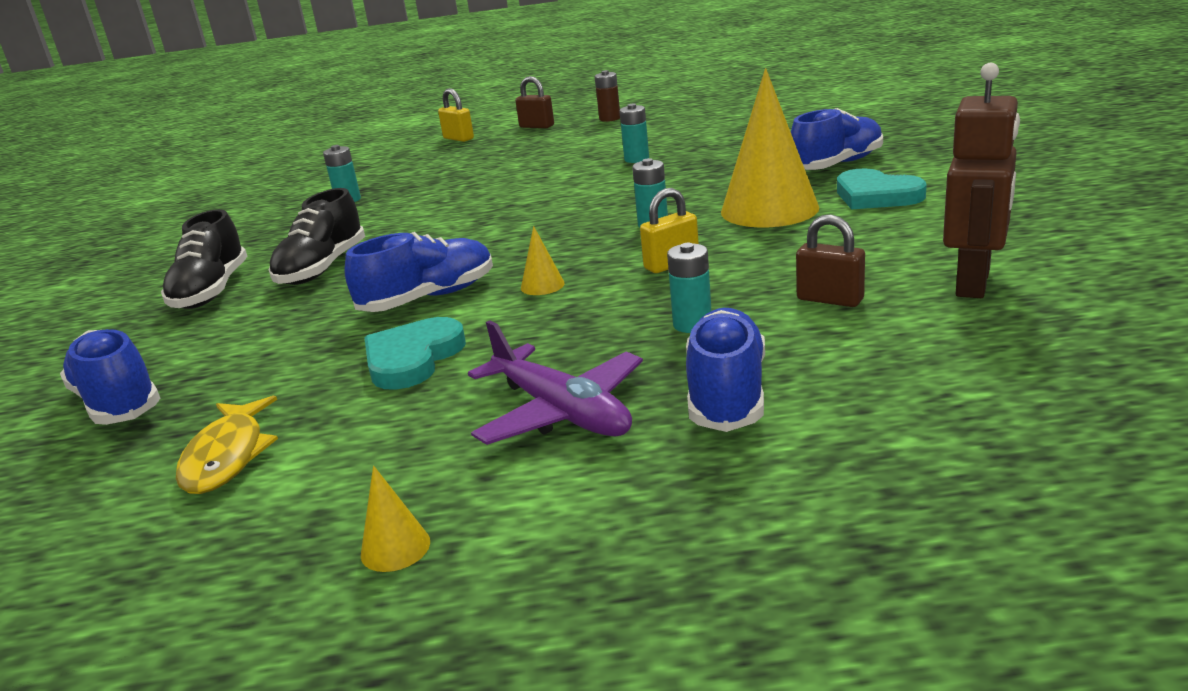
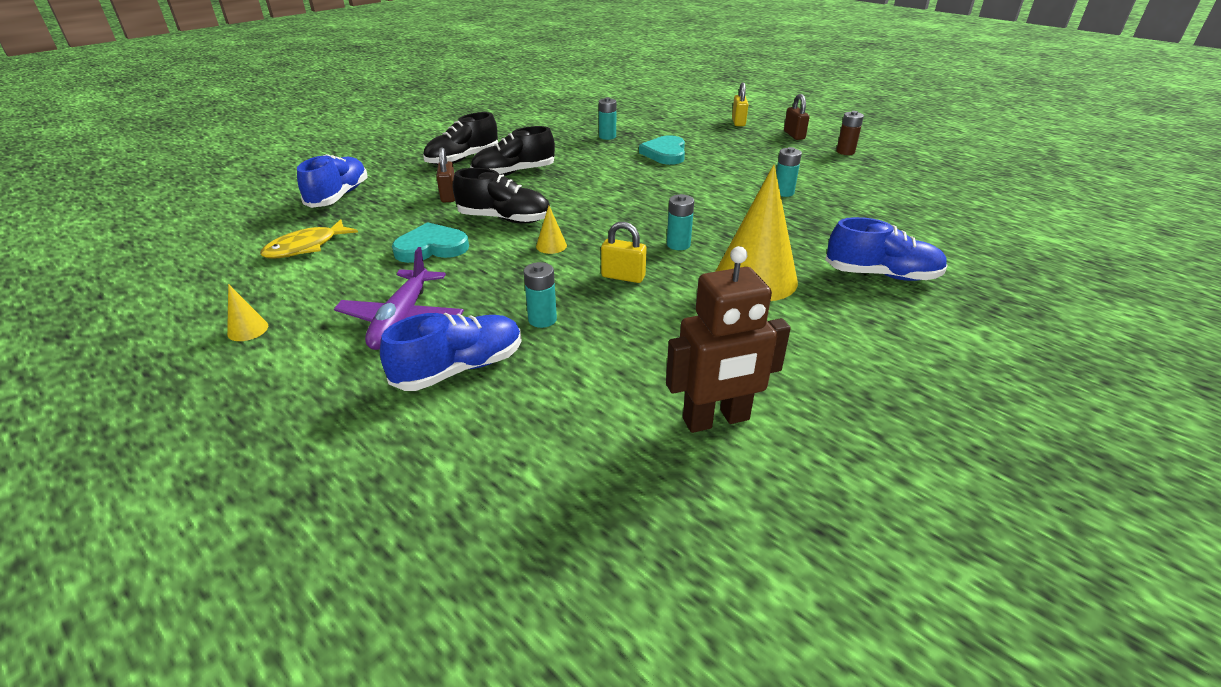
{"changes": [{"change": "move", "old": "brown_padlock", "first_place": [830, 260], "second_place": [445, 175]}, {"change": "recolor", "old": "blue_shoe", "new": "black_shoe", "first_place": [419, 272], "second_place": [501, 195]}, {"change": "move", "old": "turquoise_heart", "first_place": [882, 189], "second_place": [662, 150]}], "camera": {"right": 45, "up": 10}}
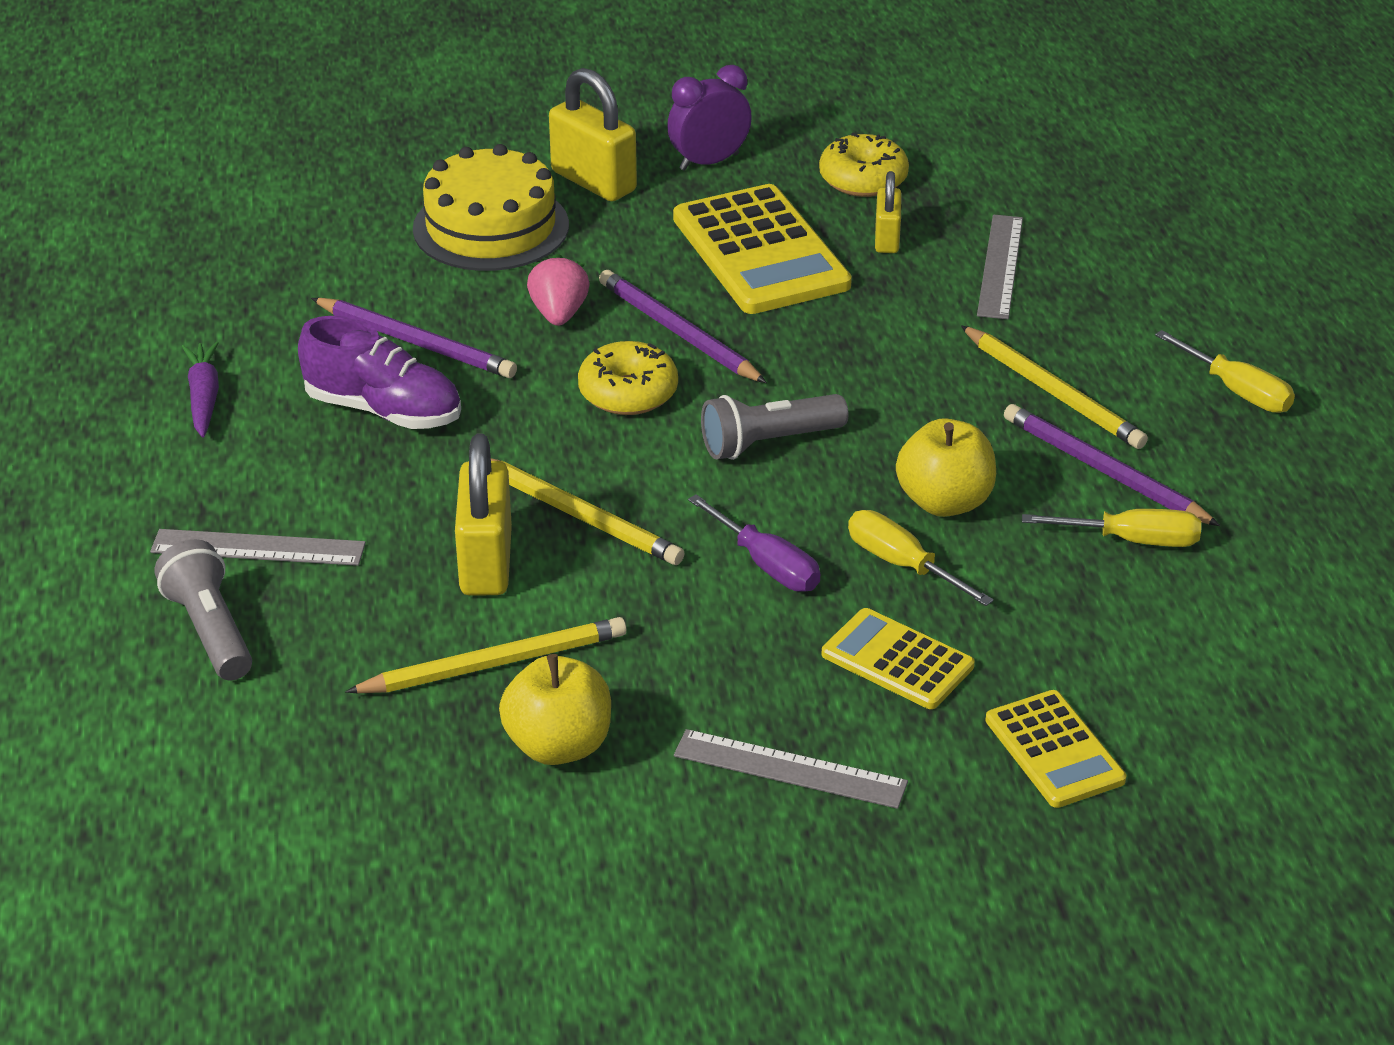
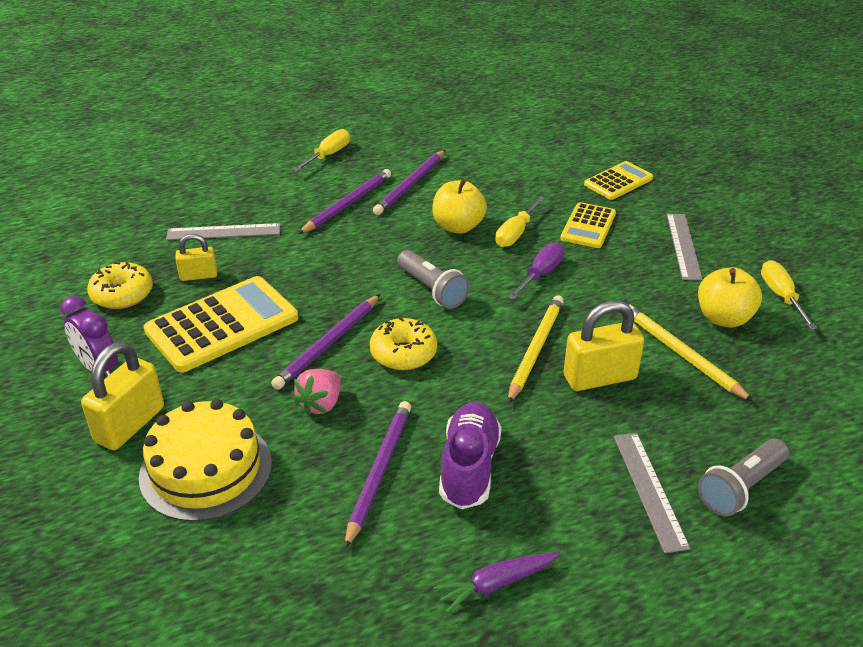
{"changes": [{"change": "rotate", "old": "pink_strawberry", "first_place": [558, 290], "second_place": [317, 392], "degrees": -45}, {"change": "recolor", "old": "yellow_pencil", "new": "purple_pencil", "first_place": [1054, 387], "second_place": [344, 201]}, {"change": "move", "old": "yellow_screwdriver", "first_place": [1111, 528], "second_place": [789, 294]}], "camera": {"right": -105, "up": 0}}
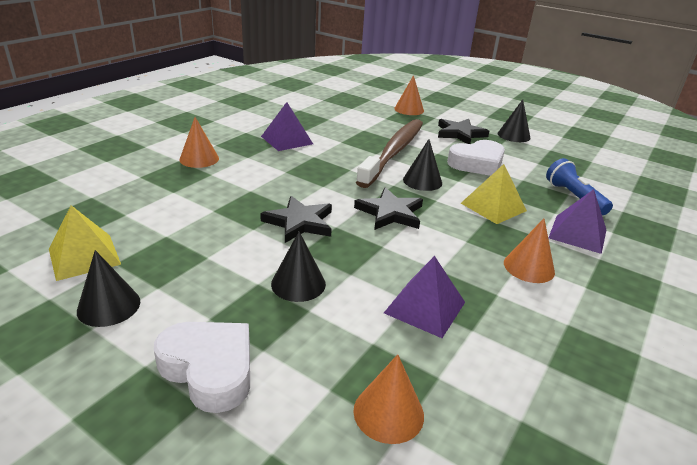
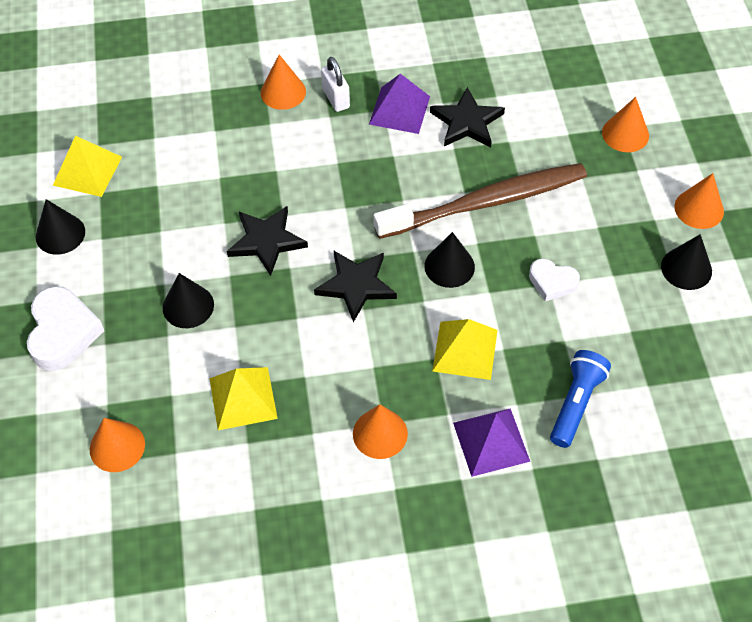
{"changes": [{"change": "recolor", "old": "purple_pyramid", "new": "yellow_pyramid", "first_place": [424, 297], "second_place": [244, 398]}, {"change": "insert", "new": "white_padlock", "second_place": [335, 84]}, {"change": "move", "old": "black_star", "first_place": [463, 131], "second_place": [467, 117]}, {"change": "resize", "old": "white_heart", "first_place": [476, 158], "second_place": [554, 279], "factor": 0.6}, {"change": "insert", "new": "orange_cone", "second_place": [699, 201]}], "camera": {"right": 50, "up": 25}}
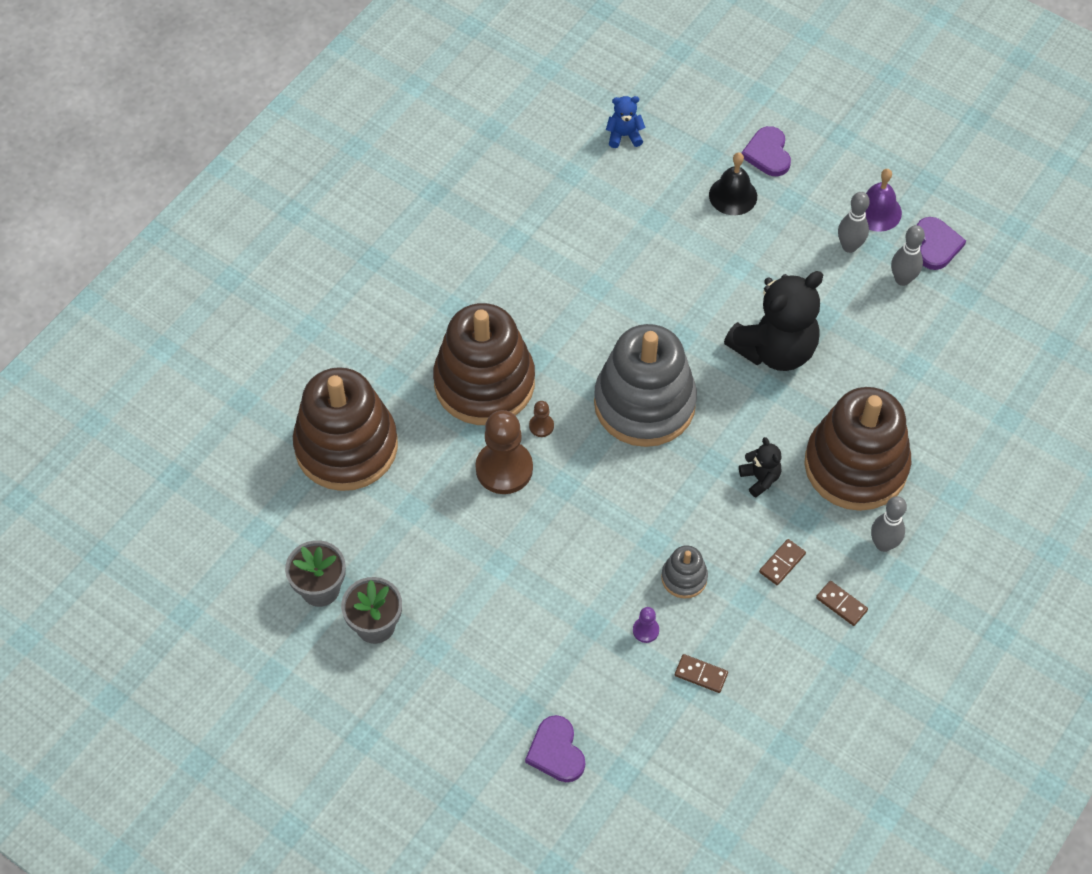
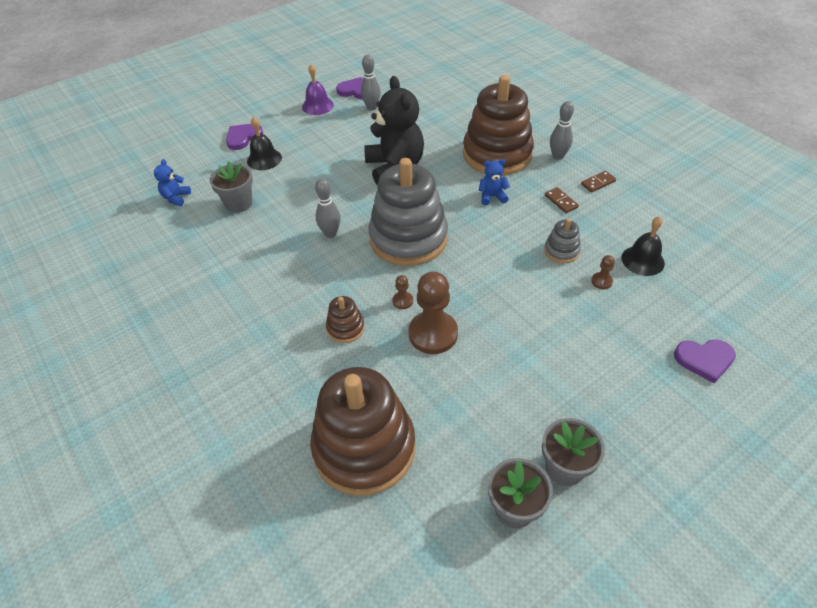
{"changes": [{"change": "insert", "new": "grey_flower_pot", "second_place": [231, 187]}, {"change": "rotate", "old": "purple_heart", "first_place": [766, 151], "second_place": [244, 137], "degrees": 120}, {"change": "move", "old": "grey_bowling_pin", "first_place": [854, 222], "second_place": [328, 208]}, {"change": "resize", "old": "brown_stacking_toy", "first_place": [484, 364], "second_place": [345, 319], "factor": 0.43}, {"change": "recolor", "old": "black_teddy_bear", "new": "blue_teddy_bear", "first_place": [760, 467], "second_place": [494, 182]}, {"change": "recolor", "old": "purple_pawn", "new": "brown_pawn", "first_place": [646, 625], "second_place": [603, 272]}, {"change": "replace", "old": "brown_domino", "new": "black_bell", "first_place": [701, 673], "second_place": [643, 246]}], "camera": {"right": -70, "up": -10}}
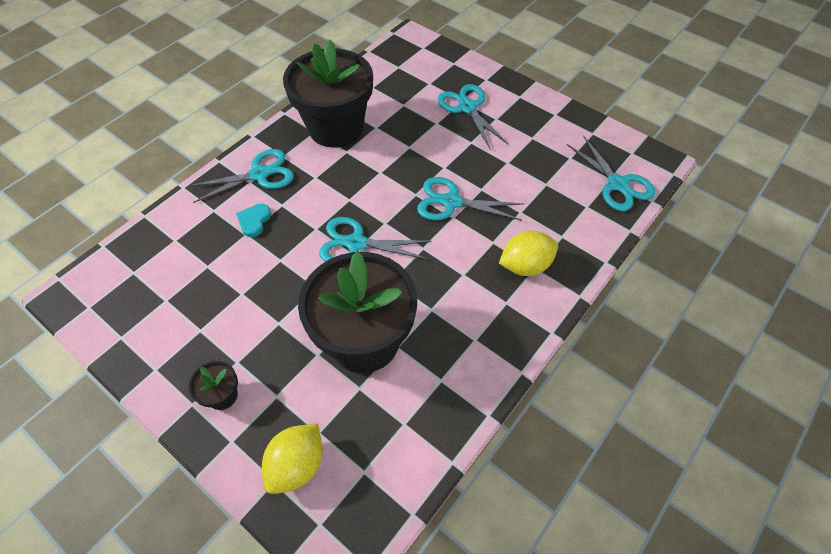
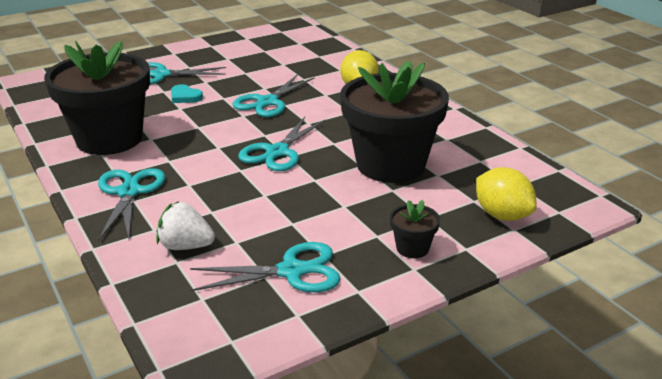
{"changes": [{"change": "insert", "new": "white_strawberry", "second_place": [185, 225]}, {"change": "move", "old": "turquoise_heart", "first_place": [253, 220], "second_place": [187, 93]}, {"change": "move", "old": "turquoise_scissors", "first_place": [611, 173], "second_place": [265, 267]}], "camera": {"right": -70, "up": -25}}
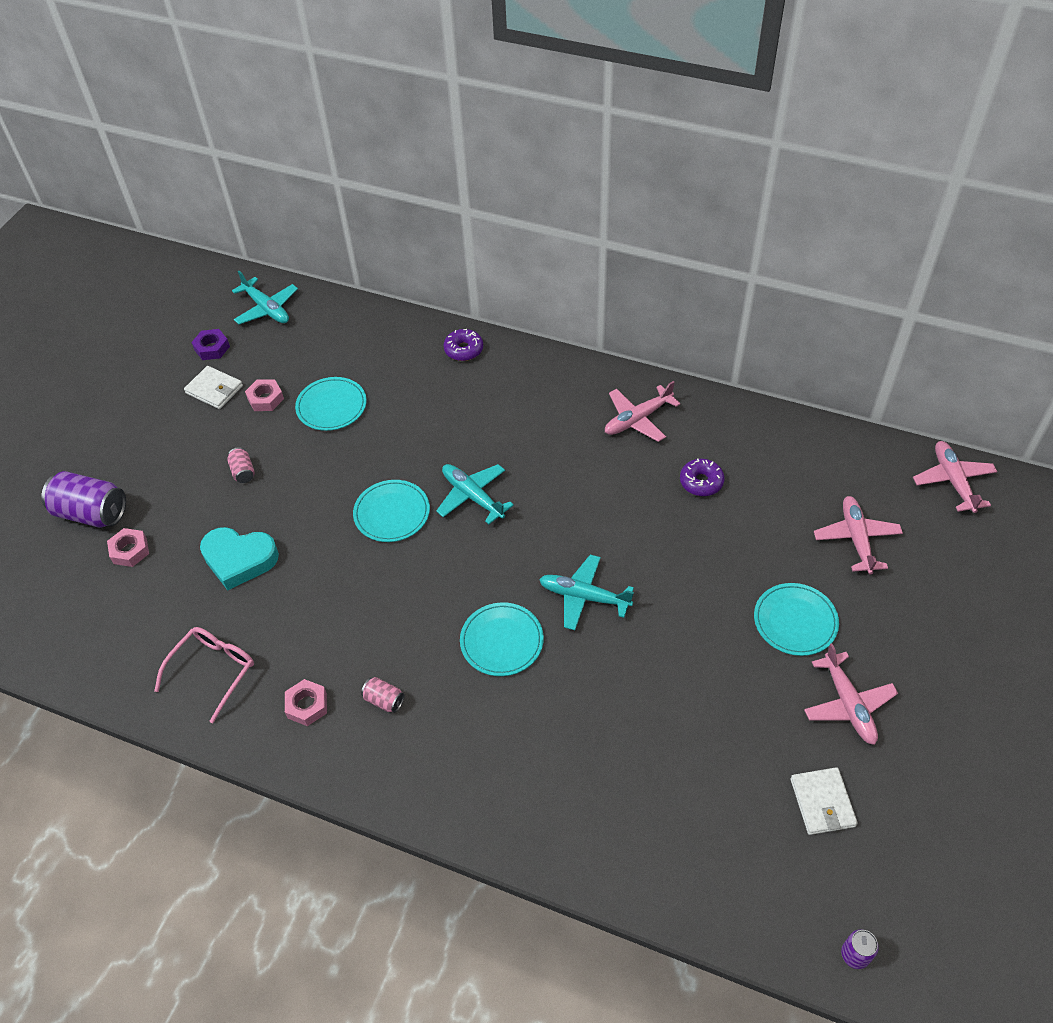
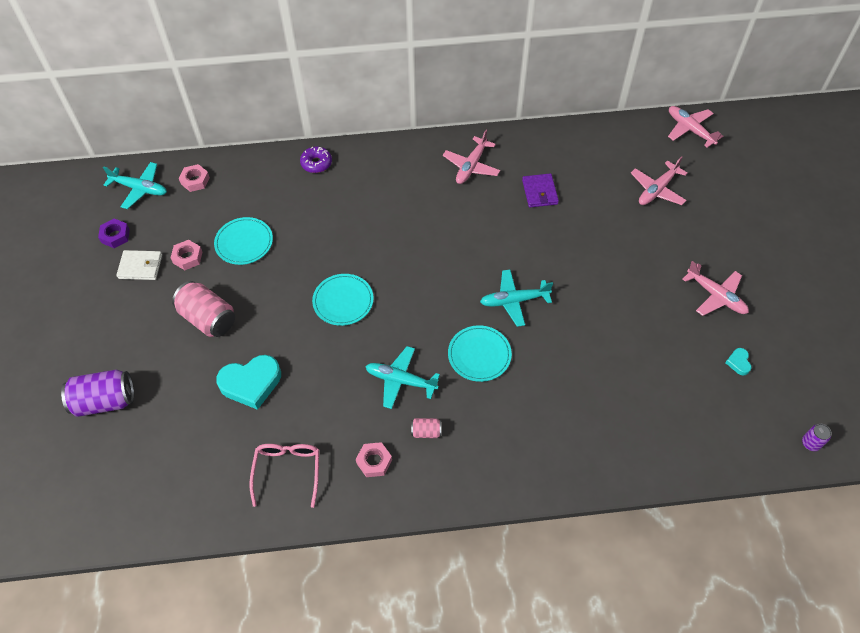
{"changes": [{"change": "resize", "old": "pink_can", "first_place": [241, 465], "second_place": [203, 309], "factor": 2.07}, {"change": "move", "old": "pink_nut", "first_place": [128, 547], "second_place": [194, 178]}, {"change": "move", "old": "turquoise_plane", "first_place": [475, 494], "second_place": [402, 377]}, {"change": "replace", "old": "purple_donut", "new": "purple_wallet", "first_place": [702, 477], "second_place": [540, 190]}, {"change": "rotate", "old": "pink_plane", "first_place": [858, 535], "second_place": [659, 180], "degrees": -105}, {"change": "replace", "old": "white_wallet", "new": "turquoise_heart", "first_place": [824, 801], "second_place": [738, 361]}, {"change": "delete", "old": "turquoise_plate", "first_place": [796, 619]}], "camera": {"right": -30, "up": 5}}
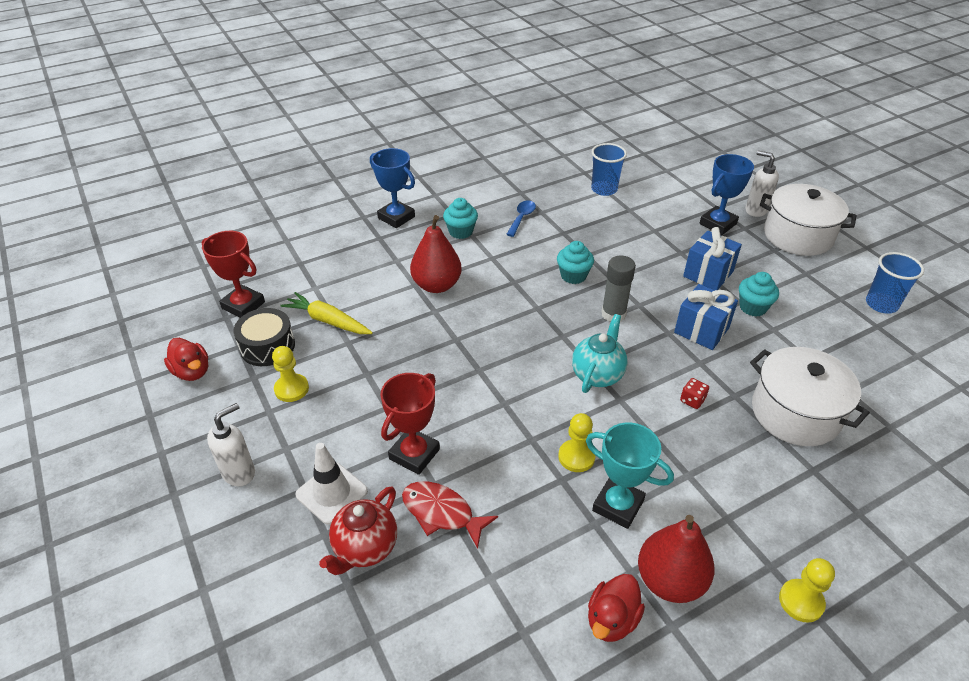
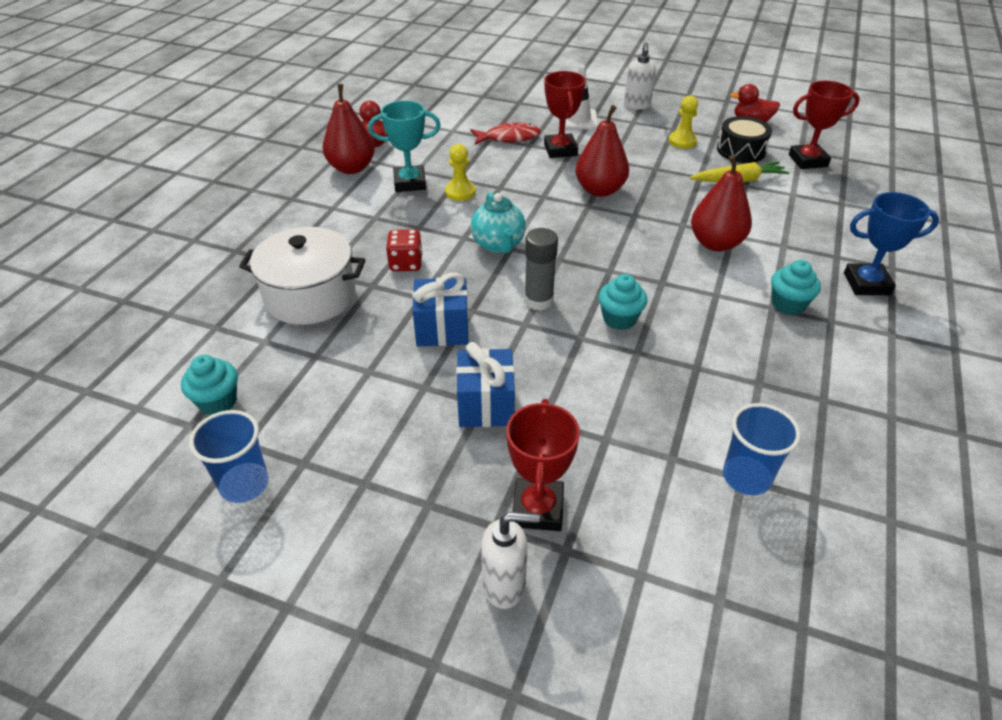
{"changes": [{"change": "move", "old": "turquoise_cupcake", "first_place": [759, 294], "second_place": [209, 385]}, {"change": "resize", "old": "red_dice", "first_place": [694, 393], "second_place": [404, 250], "factor": 1.53}, {"change": "recolor", "old": "blue_trophy", "new": "red_trophy", "first_place": [726, 194], "second_place": [543, 465]}, {"change": "insert", "new": "red_pear", "second_place": [602, 151]}, {"change": "delete", "old": "red_teapot", "first_place": [358, 530]}, {"change": "delete", "old": "blue_spoon", "first_place": [521, 218]}, {"change": "delete", "old": "white_pot", "first_place": [808, 220]}, {"change": "delete", "old": "yellow_pawn", "first_place": [807, 590]}], "camera": {"right": 140, "up": 0}}
